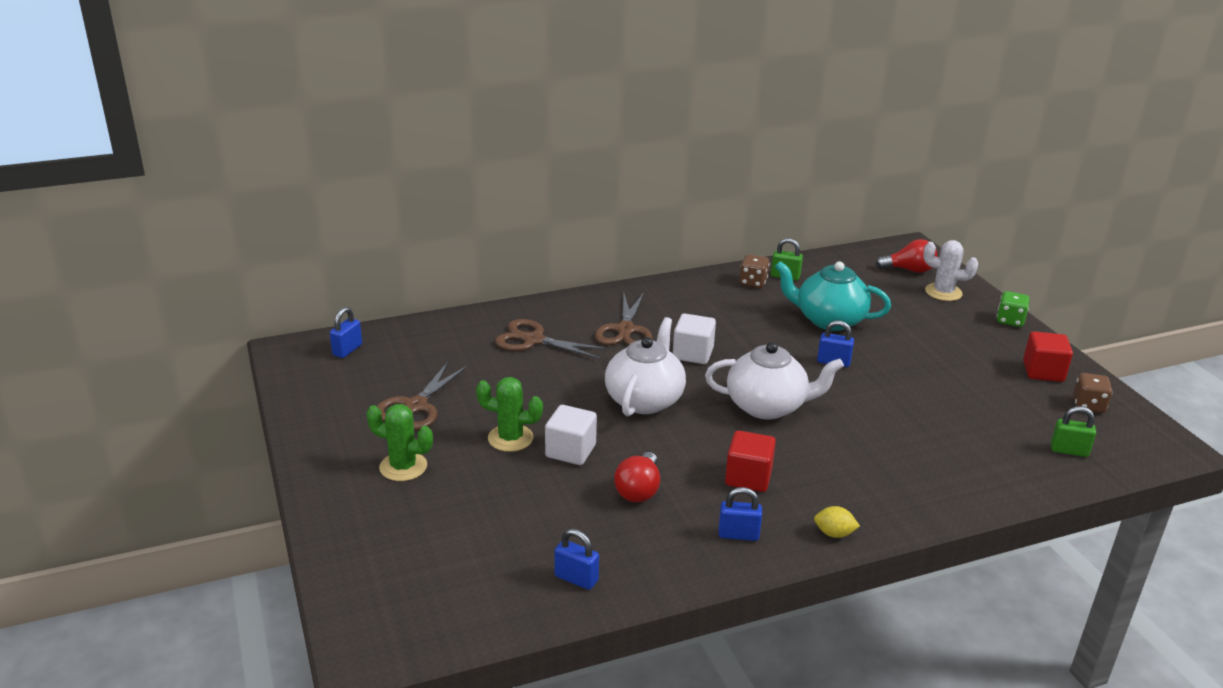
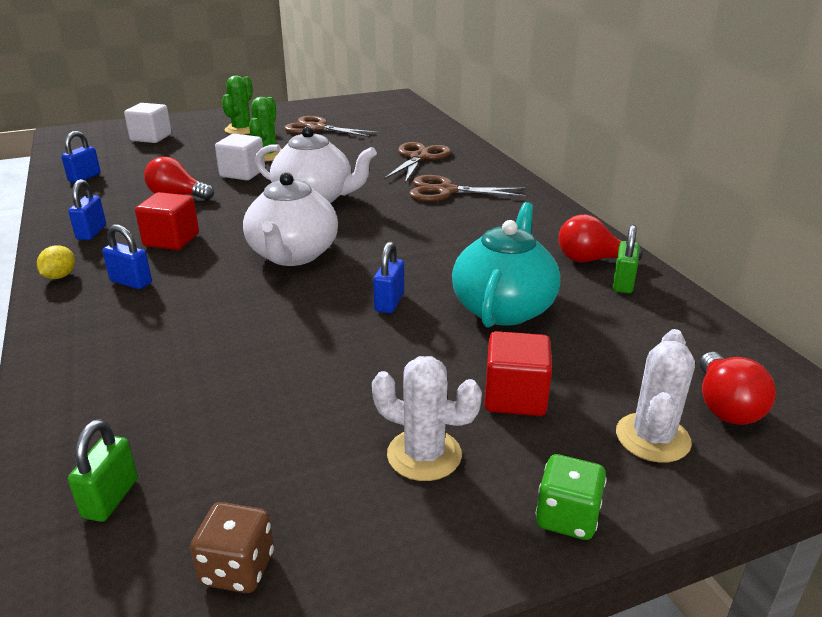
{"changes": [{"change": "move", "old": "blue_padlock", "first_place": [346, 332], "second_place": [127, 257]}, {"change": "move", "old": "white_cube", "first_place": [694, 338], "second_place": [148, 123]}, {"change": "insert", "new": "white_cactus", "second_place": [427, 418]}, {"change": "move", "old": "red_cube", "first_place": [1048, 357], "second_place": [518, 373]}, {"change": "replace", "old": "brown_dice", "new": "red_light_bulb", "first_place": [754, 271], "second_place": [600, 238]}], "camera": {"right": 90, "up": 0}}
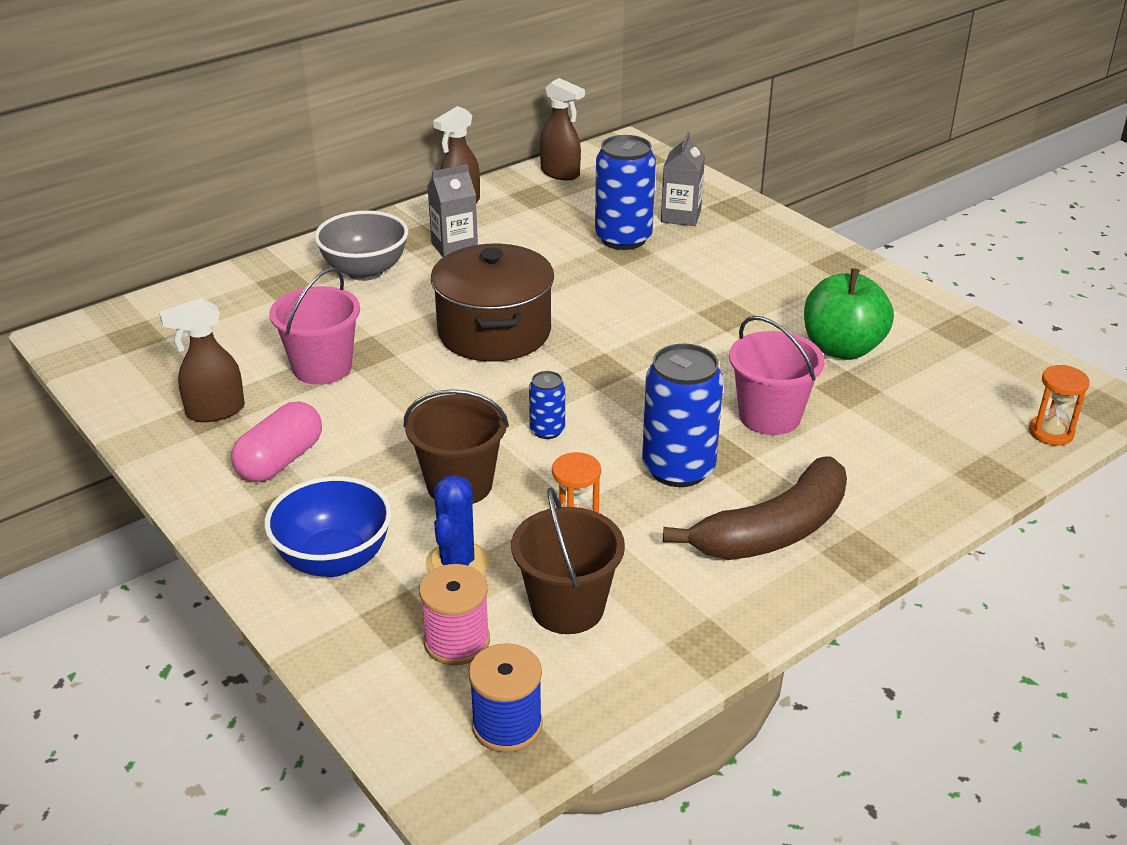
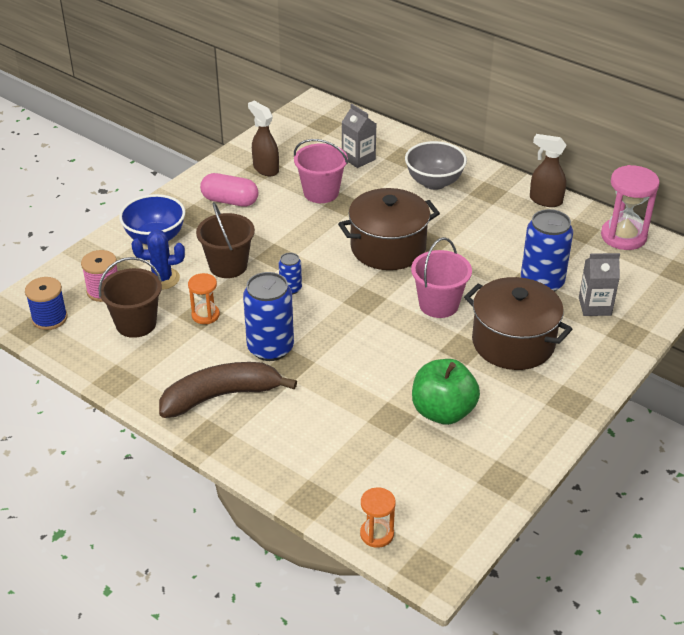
{"changes": [{"change": "rotate", "old": "brown_banana", "first_place": [755, 508], "second_place": [228, 390], "degrees": 120}, {"change": "move", "old": "grey_carton", "first_place": [452, 210], "second_place": [359, 136]}, {"change": "move", "old": "pink_bucket", "first_place": [777, 375], "second_place": [441, 277]}, {"change": "insert", "new": "brown_pot", "second_place": [518, 323]}, {"change": "replace", "old": "brown_spray_bottle", "new": "pink_hourglass", "first_place": [562, 129], "second_place": [630, 207]}], "camera": {"right": 75, "up": 5}}
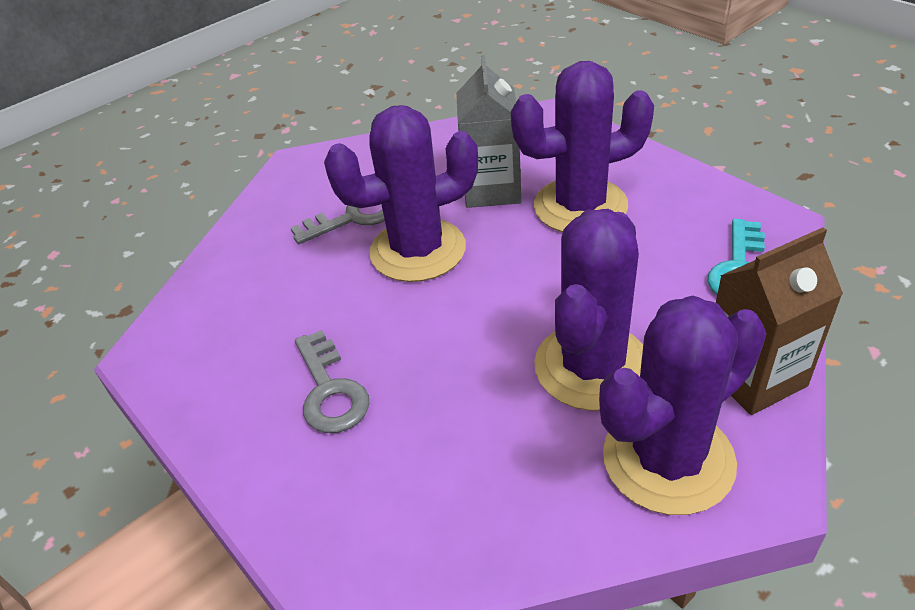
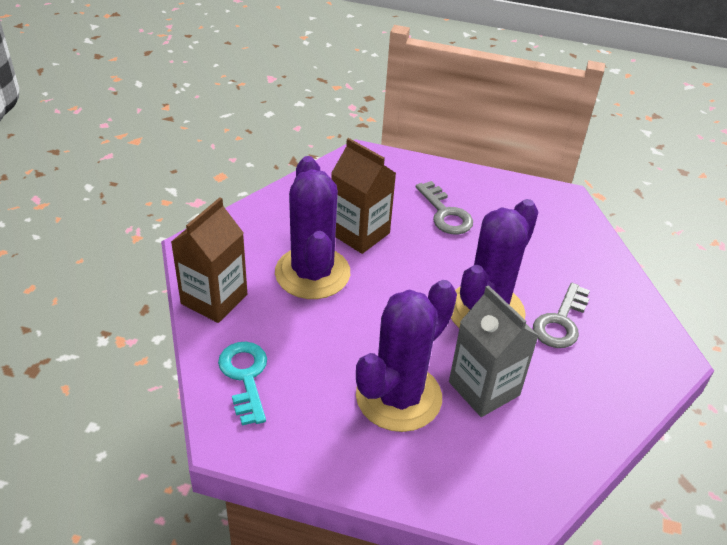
{"changes": [{"change": "insert", "new": "brown_carton", "second_place": [363, 196]}, {"change": "rotate", "old": "grey_key", "first_place": [332, 381], "second_place": [444, 208], "degrees": -150}, {"change": "delete", "old": "purple_cactus", "first_place": [683, 405]}], "camera": {"right": 140, "up": 0}}
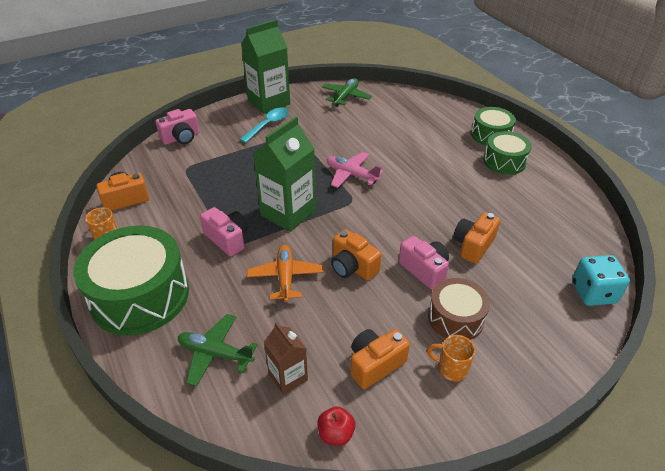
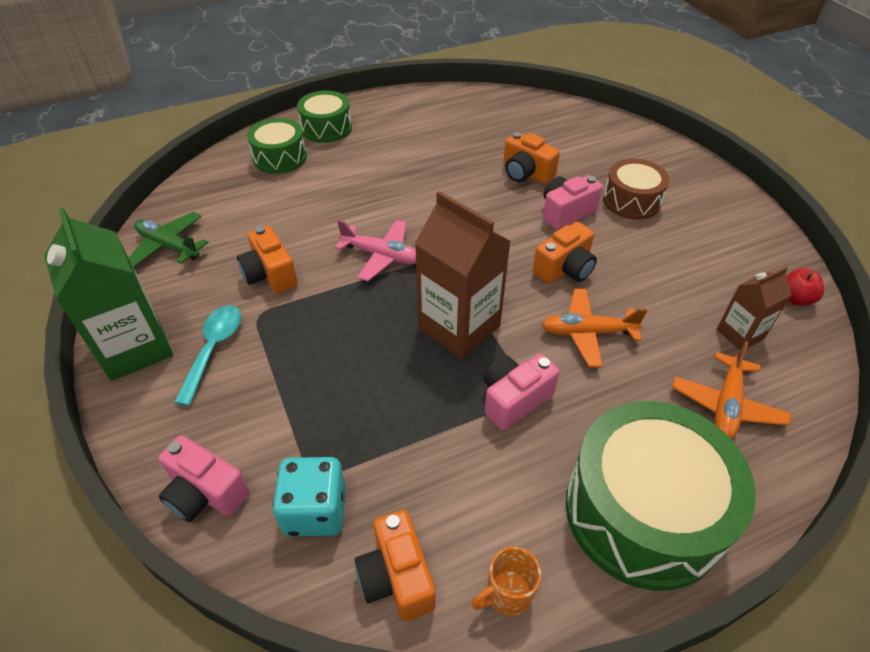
{"changes": [{"change": "rotate", "old": "pink_camera", "first_place": [177, 127], "second_place": [203, 478], "degrees": 150}, {"change": "rotate", "old": "turquoise_spoon", "first_place": [264, 125], "second_place": [207, 355], "degrees": 60}, {"change": "move", "old": "orange_camera", "first_place": [380, 359], "second_place": [267, 259]}, {"change": "move", "old": "green_drum", "first_place": [507, 153], "second_place": [277, 146]}, {"change": "move", "old": "turquoise_dice", "first_place": [601, 280], "second_place": [309, 497]}, {"change": "rotate", "old": "pink_plane", "first_place": [355, 170], "second_place": [375, 250], "degrees": -105}, {"change": "recolor", "old": "green_carton", "new": "brown_carton", "first_place": [284, 174], "second_place": [463, 275]}, {"change": "recolor", "old": "green_plane", "new": "orange_plane", "first_place": [218, 350], "second_place": [731, 390]}, {"change": "delete", "old": "orange_mug", "first_place": [451, 358]}], "camera": {"right": -85, "up": 5}}
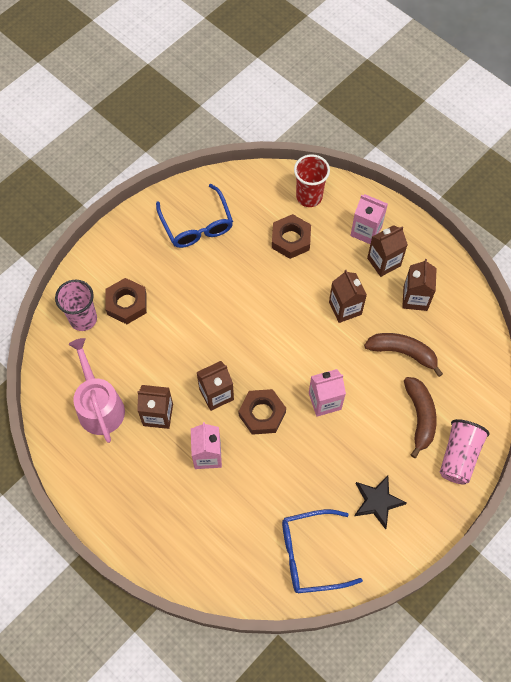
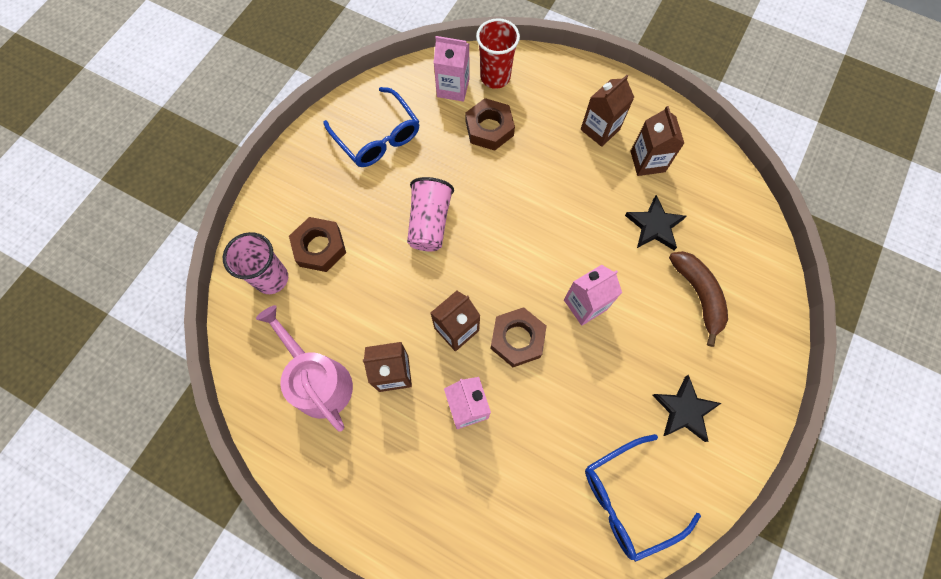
{"changes": [{"change": "move", "old": "pink_cup", "first_place": [465, 452], "second_place": [430, 214]}, {"change": "move", "old": "pink_carton", "first_place": [369, 219], "second_place": [451, 69]}, {"change": "replace", "old": "brown_banana", "new": "black_star", "first_place": [403, 355], "second_place": [655, 222]}, {"change": "delete", "old": "brown_carton", "first_place": [348, 296]}], "camera": {"right": -15, "up": 5}}
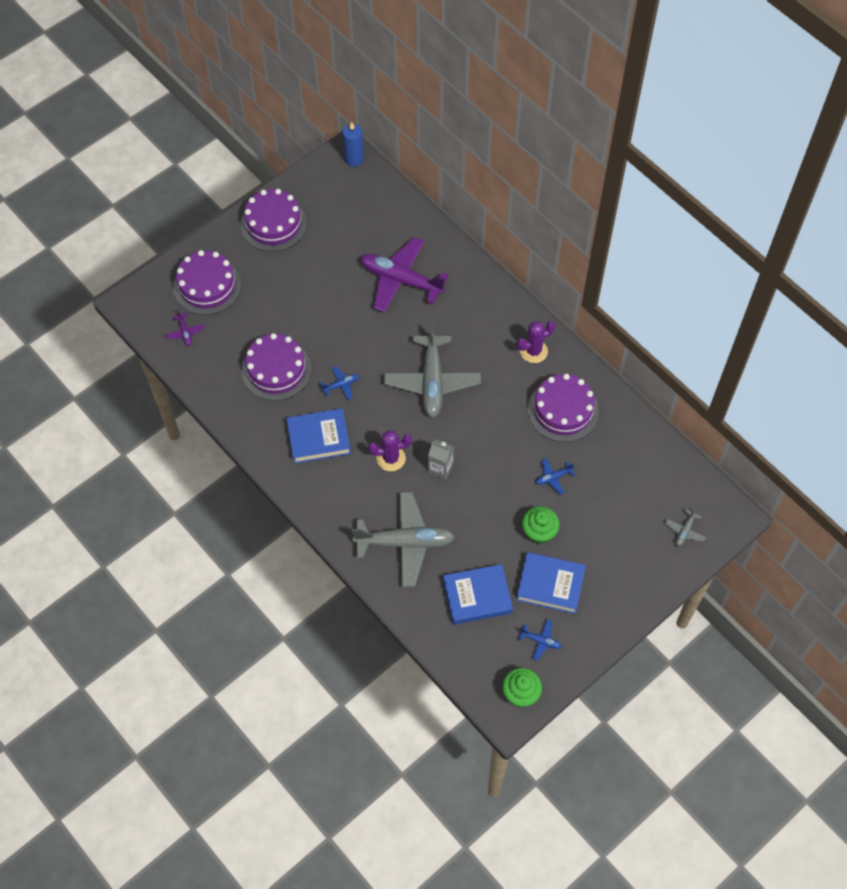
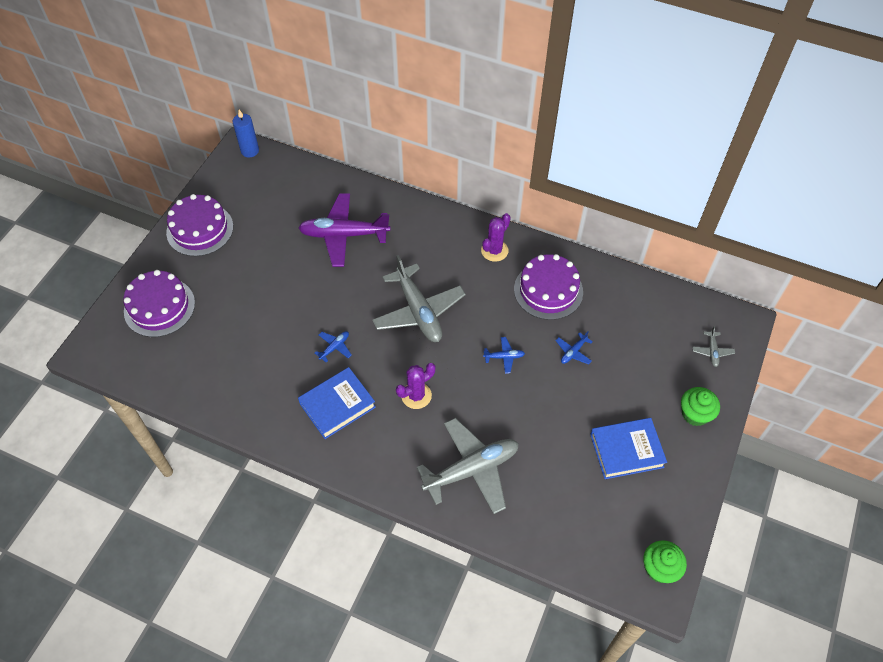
{"changes": [{"change": "move", "old": "blue_plane", "first_place": [540, 640], "second_place": [504, 355]}, {"change": "move", "old": "green_cupcake", "first_place": [541, 525], "second_place": [700, 406]}, {"change": "delete", "old": "purple_plane", "first_place": [185, 327]}, {"change": "delete", "old": "purple_cake", "first_place": [276, 367]}, {"change": "delete", "old": "grey_carton", "first_place": [441, 460]}, {"change": "delete", "old": "blue_book", "first_place": [478, 594]}], "camera": {"right": -25, "up": -5}}
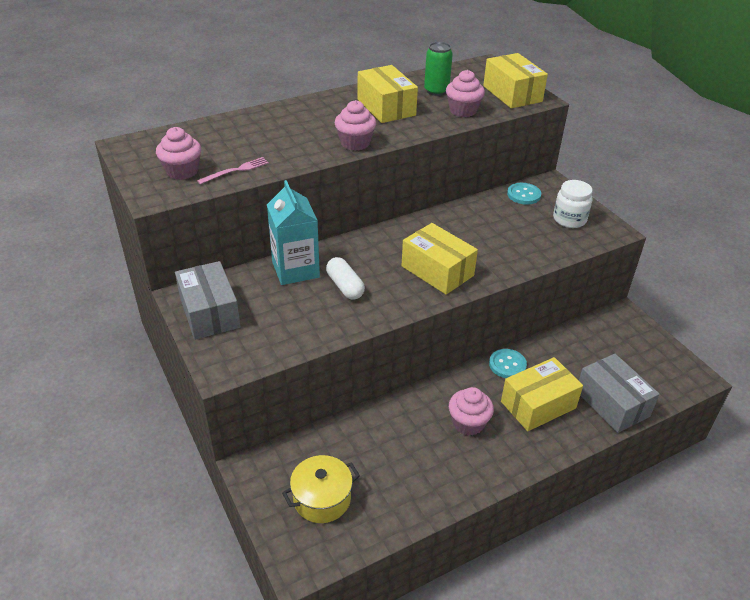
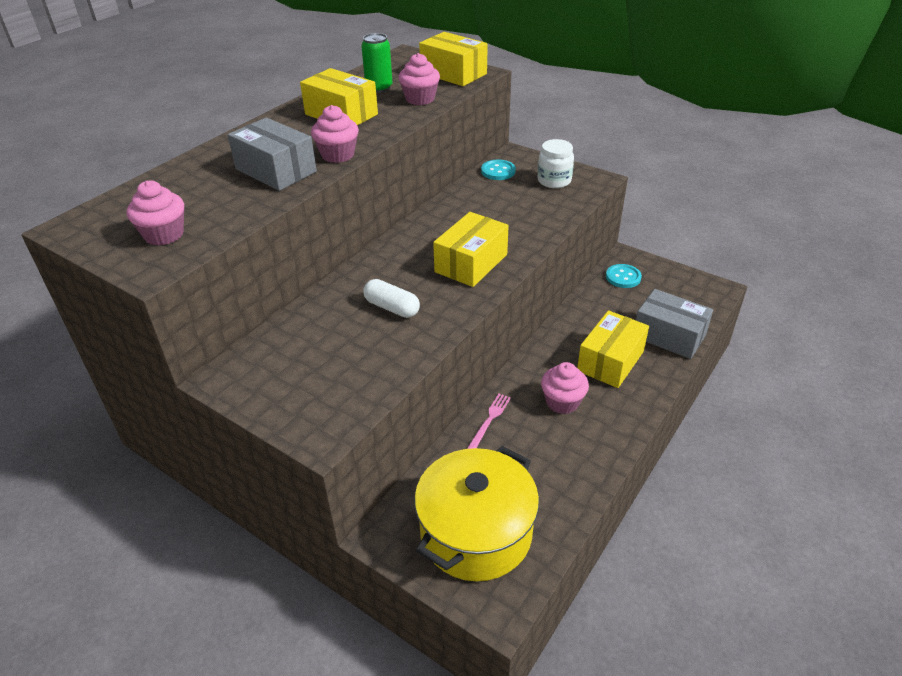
{"changes": [{"change": "move", "old": "grey_box", "first_place": [208, 300], "second_place": [272, 154]}, {"change": "resize", "old": "yellow_pot", "first_place": [321, 489], "second_place": [476, 513], "factor": 1.72}, {"change": "rotate", "old": "yellow_box", "first_place": [439, 259], "second_place": [471, 249], "degrees": -75}, {"change": "move", "old": "pink_fork", "first_place": [233, 170], "second_place": [489, 421]}, {"change": "move", "old": "turquoise_button", "first_place": [508, 363], "second_place": [624, 276]}, {"change": "delete", "old": "turquoise_carton", "first_place": [293, 232]}], "camera": {"right": -25, "up": 0}}
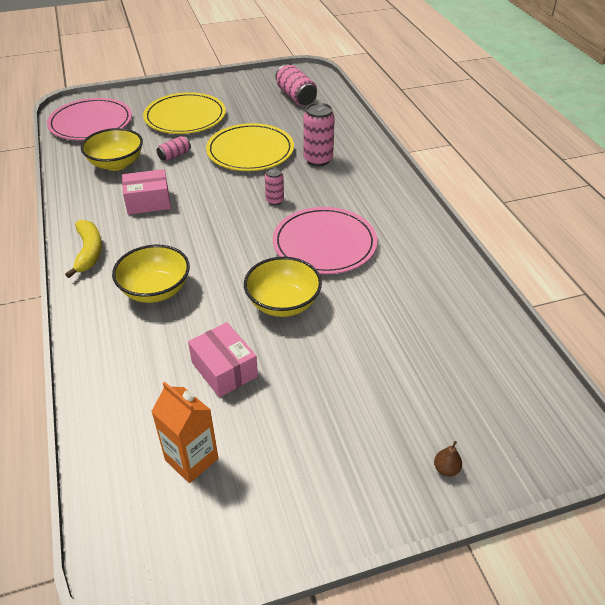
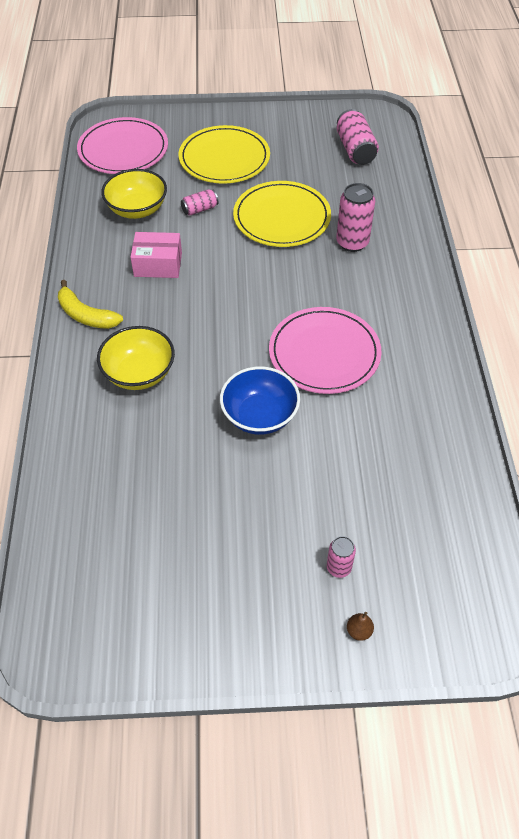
{"changes": [{"change": "rotate", "old": "yellow_banana", "first_place": [83, 249], "second_place": [90, 304], "degrees": 120}, {"change": "recolor", "old": "yellow_bowl", "new": "blue_bowl", "first_place": [283, 287], "second_place": [260, 400]}, {"change": "move", "old": "pink_can", "first_place": [274, 186], "second_place": [341, 557]}, {"change": "delete", "old": "orange_carton", "first_place": [184, 432]}, {"change": "delete", "old": "pink_box", "first_place": [223, 359]}], "camera": {"right": 15, "up": 10}}
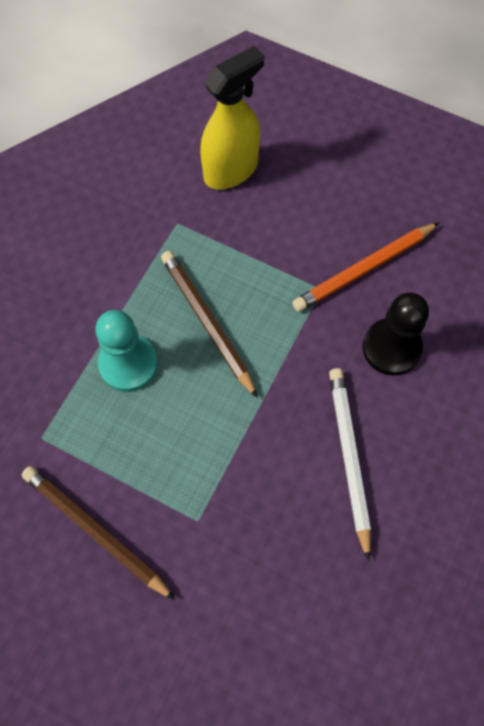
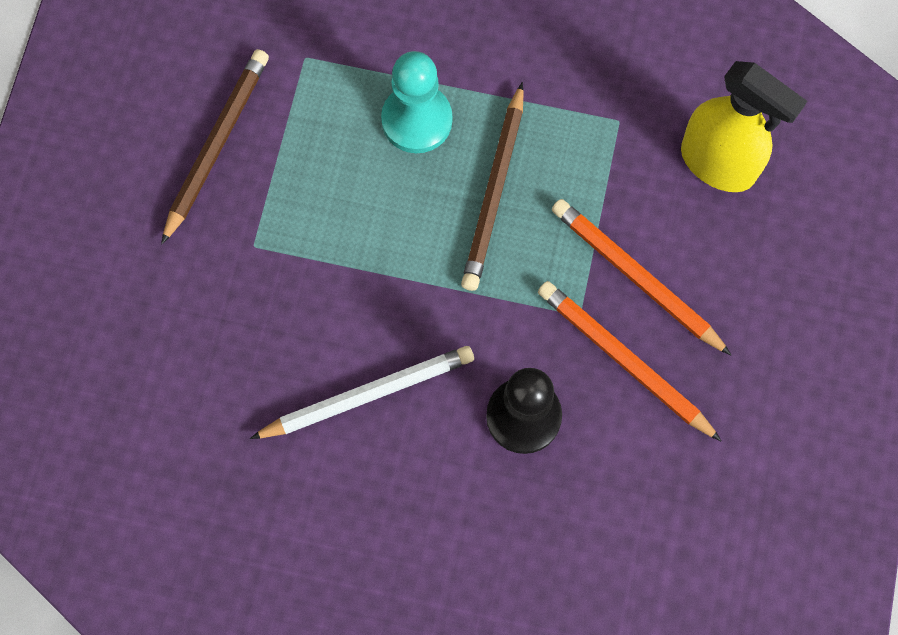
{"changes": [{"change": "rotate", "old": "brown_pencil", "first_place": [209, 324], "second_place": [492, 186], "degrees": 150}, {"change": "insert", "new": "orange_pencil", "second_place": [641, 277]}], "camera": {"right": 75, "up": 5}}
